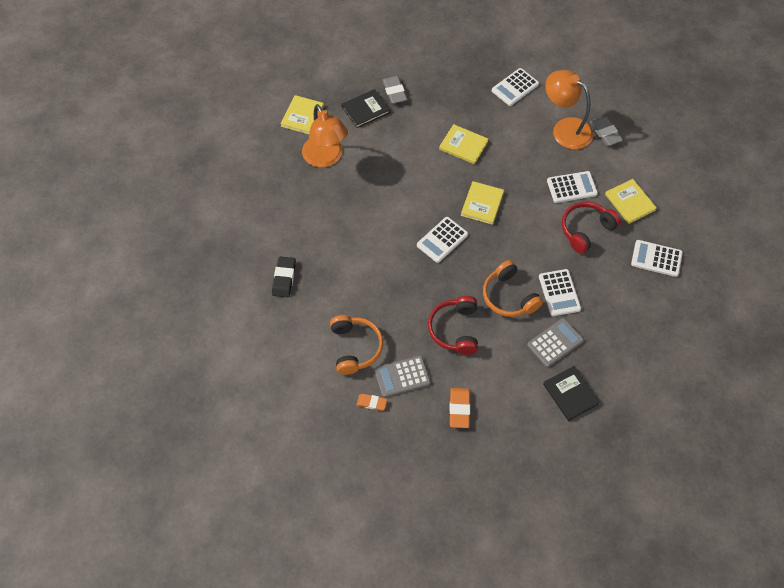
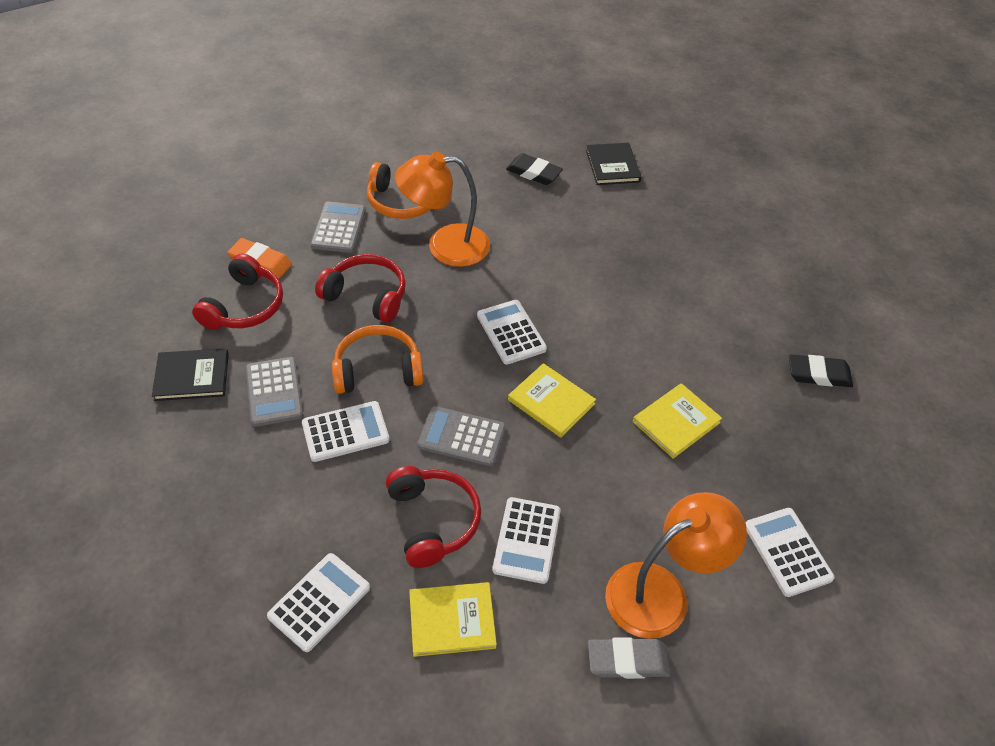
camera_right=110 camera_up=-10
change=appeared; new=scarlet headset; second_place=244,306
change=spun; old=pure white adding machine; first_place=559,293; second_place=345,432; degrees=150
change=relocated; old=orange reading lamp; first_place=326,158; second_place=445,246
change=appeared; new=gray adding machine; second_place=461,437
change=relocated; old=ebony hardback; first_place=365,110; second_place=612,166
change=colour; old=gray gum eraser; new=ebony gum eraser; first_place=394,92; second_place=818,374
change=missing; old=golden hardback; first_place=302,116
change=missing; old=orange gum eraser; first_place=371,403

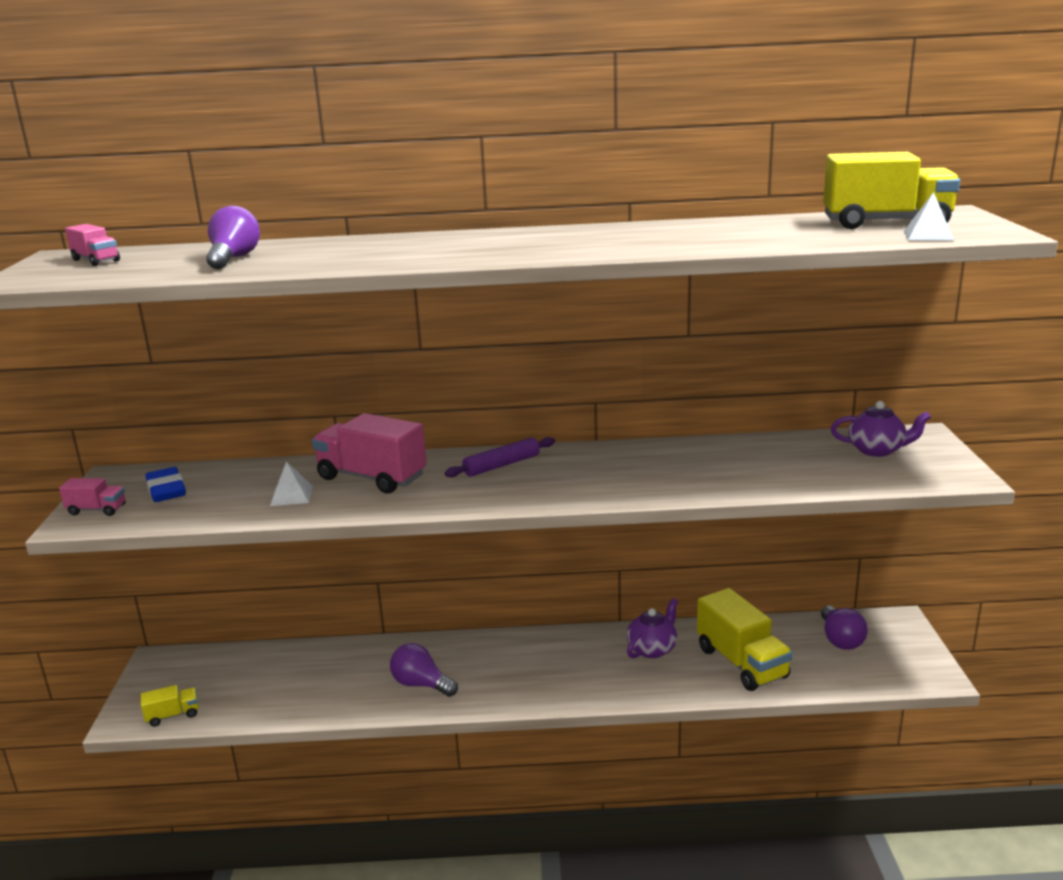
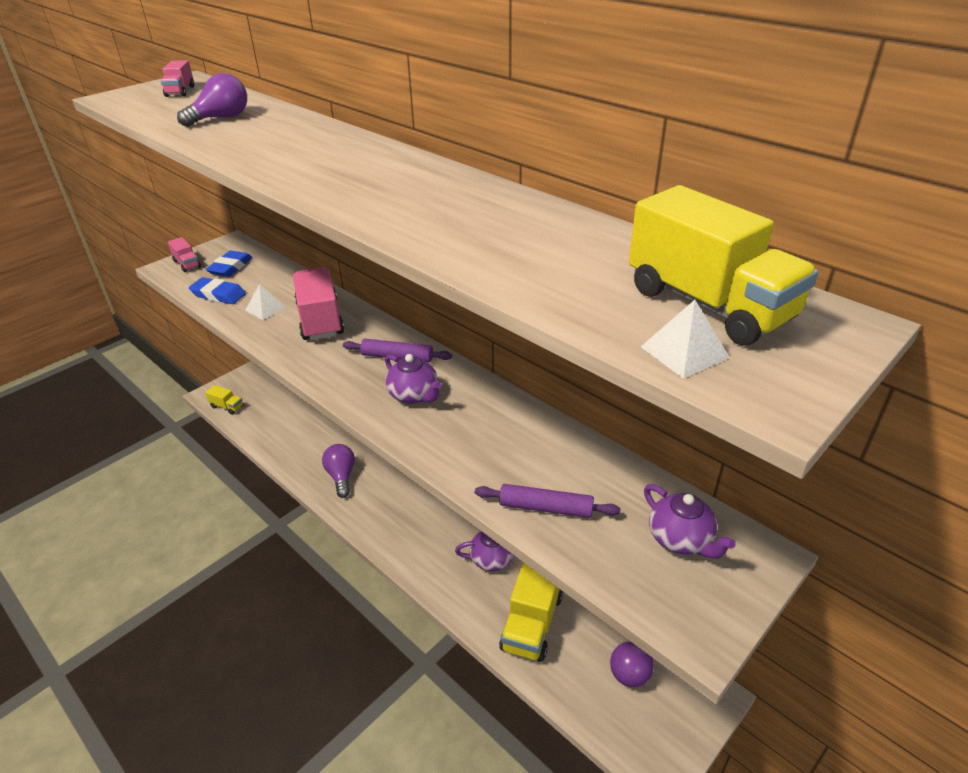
camera_right=45 camera_up=15
change=appeared; new=cobalt gum eraser; second_place=218,295
change=appeared; new=violet teapot; second_place=414,395
change=appeared; new=violet pastry roller; second_place=546,507

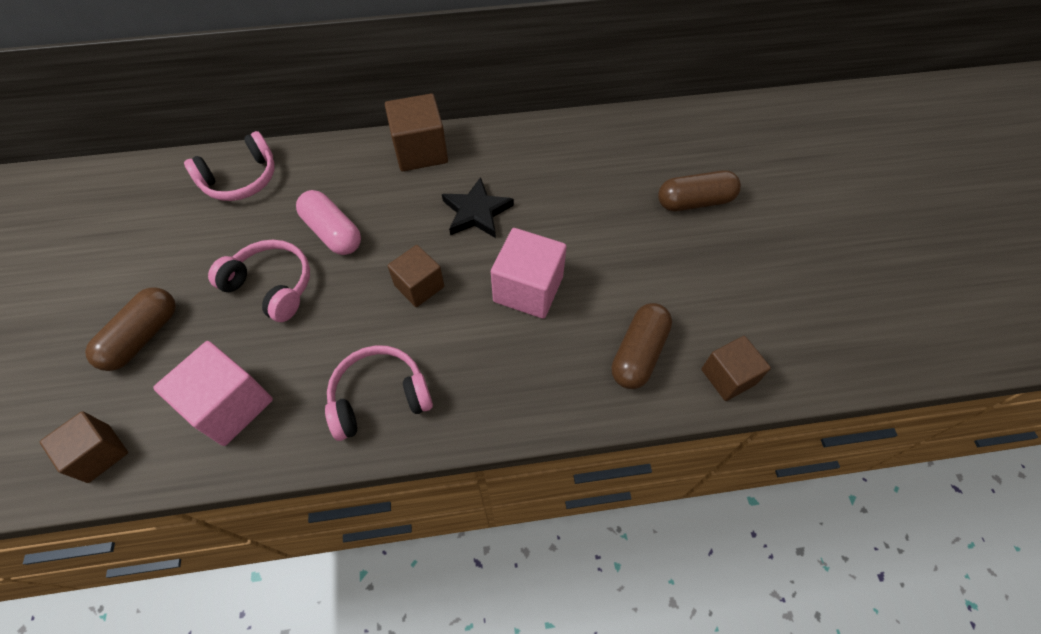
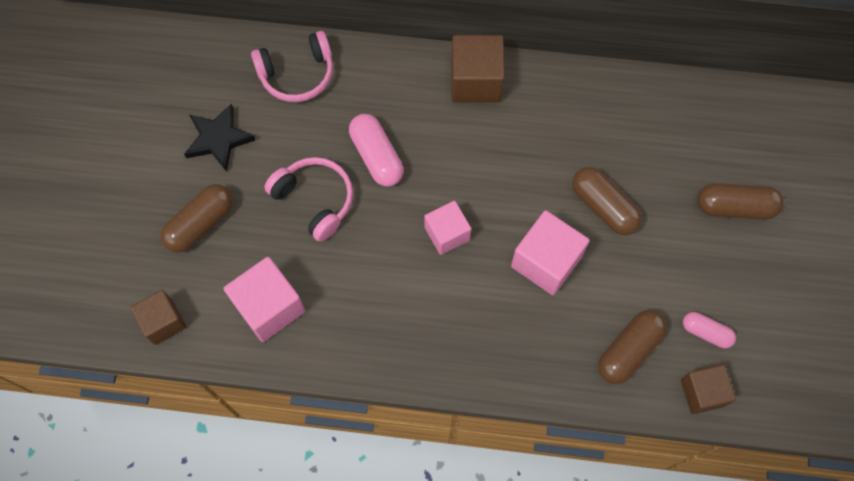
camera_right=15 camera_up=10
change=relocated; old=ebony star; first_place=476,212; second_place=218,139
change=colour; old=brown block; new=rose-pink block; first_place=419,286; second_place=447,234
change=appeared; new=brown capsule; second_place=603,207
change=appeared; new=rose-pink capsule; second_place=706,332
change=missing; old=rose-pink headset; first_place=379,397

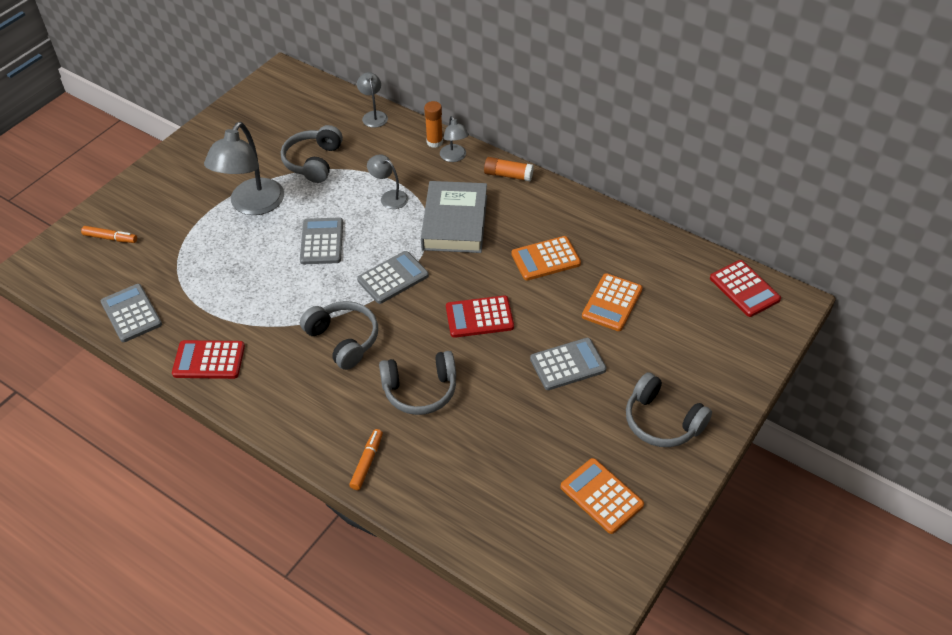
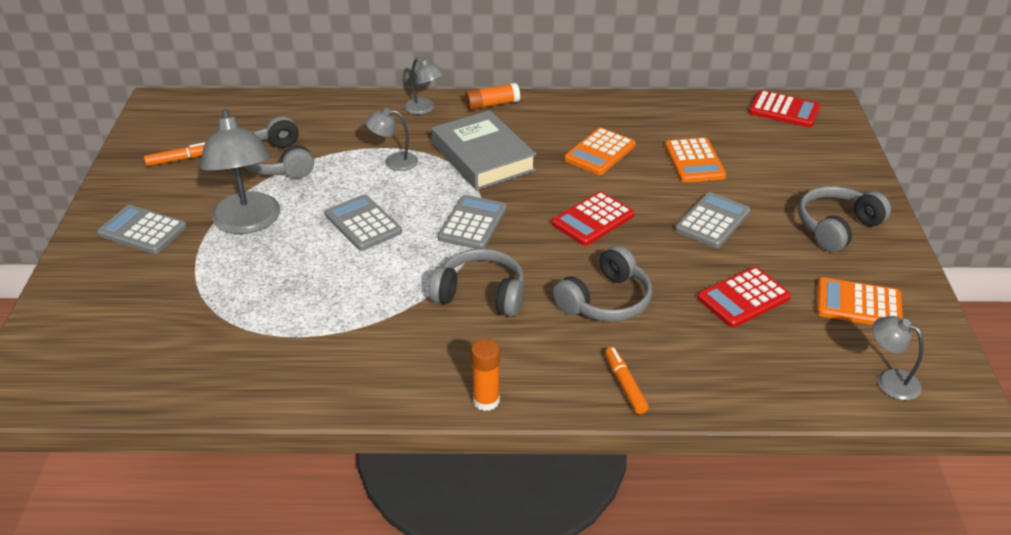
camera_right=-35 camera_up=-10
change=relocated; old=gray adding machine; first_place=131,313; second_place=142,230
change=relocated; old=orange marker pen; first_place=110,238; second_place=179,160
change=relocated; old=orange stick of glue; first_place=434,142; second_place=486,400
change=relocated; old=scarlet adding machine; first_place=209,360; second_place=743,298
change=spun; old=gray headset; first_place=662,421; second_place=837,227; degrees=135
change=relocated; old=gray reading lamp; first_place=373,115; second_place=890,380

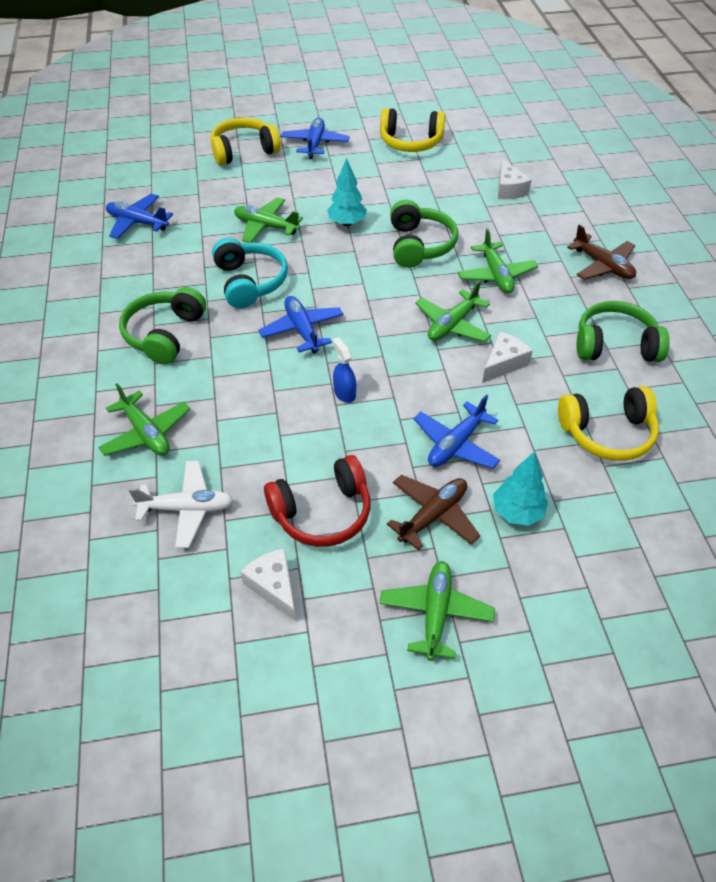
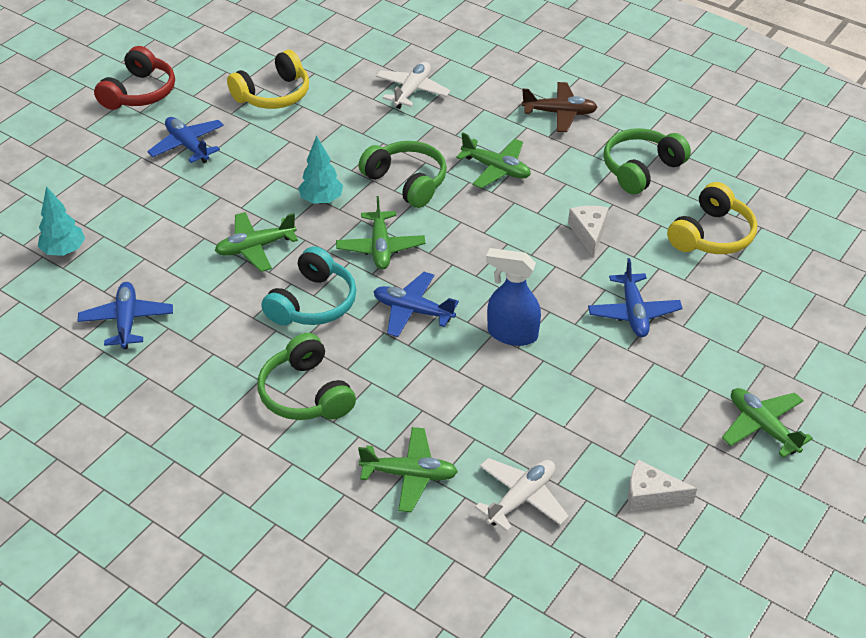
camera_right=-45 camera_up=-5
change=relocated; old=teal fir tree; first_place=517,512; second_place=64,251
change=spun; old=cobalt aeroplane; first_place=137,222; second_place=127,321; degrees=105
change=relocated; old=scarlet headset; first_place=322,512; second_place=139,92
change=spun; old=teal headset; first_place=250,282; second_place=313,303; degrees=90
change=relocated; old=green aeroplane; first_place=452,324; second_place=380,247
change=exchanged; old=pure white cheese; new=pure white aeroplane; first_place=508,189; second_place=412,91
change=size; old=cobalt spray cleaner; first_place=344,393; second_place=512,334; factor=1.67
change=missing; old=golden headset; first_place=244,151
change=missing; old=brown aeroplane; first_place=433,516

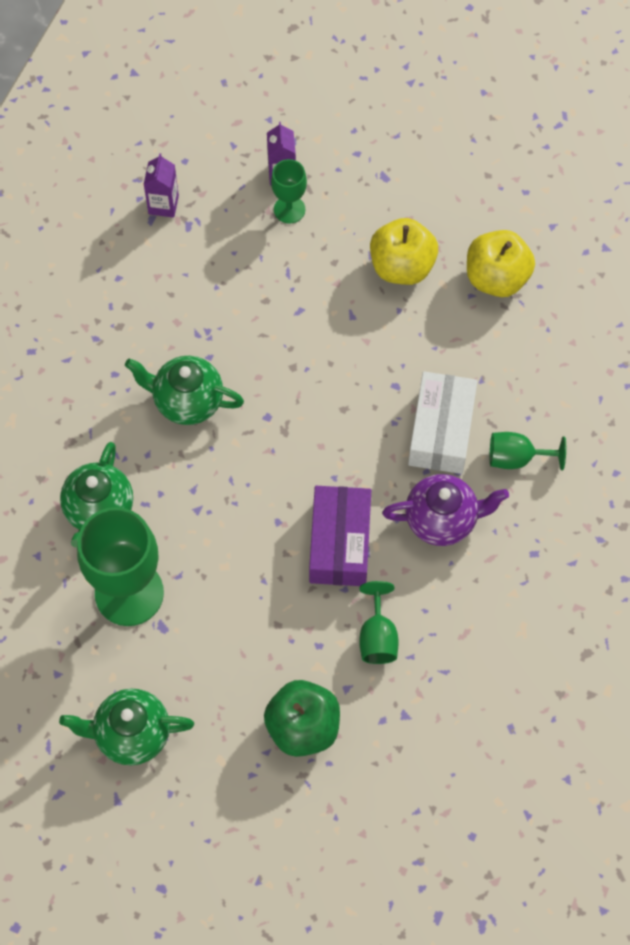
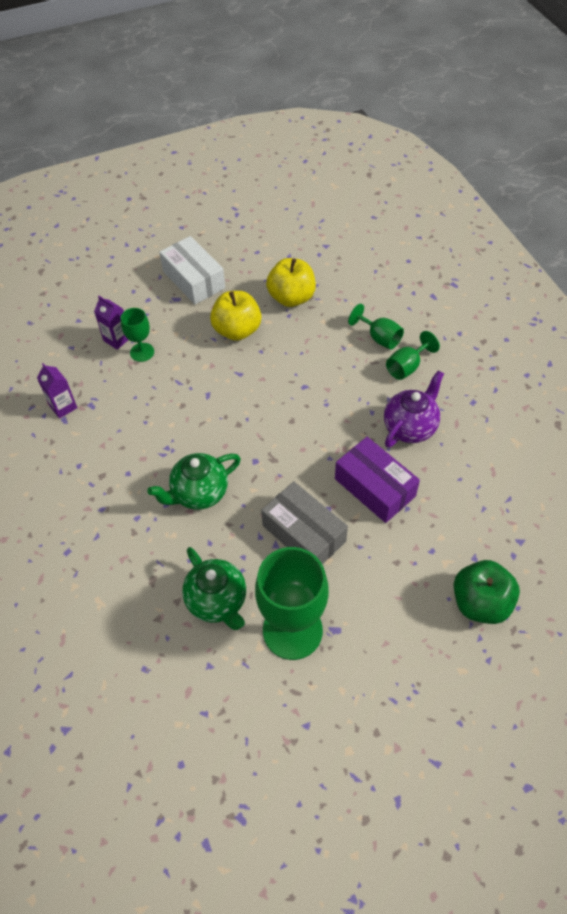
camera_right=-45 camera_up=-10
change=relocated; old=pure white box; first_place=441,430; second_place=193,280
change=appeared; new=gray box; second_place=304,533
change=relocated; old=green wine glass; first_place=377,637; second_place=379,338
change=missing; old=green teapot; first_place=131,734

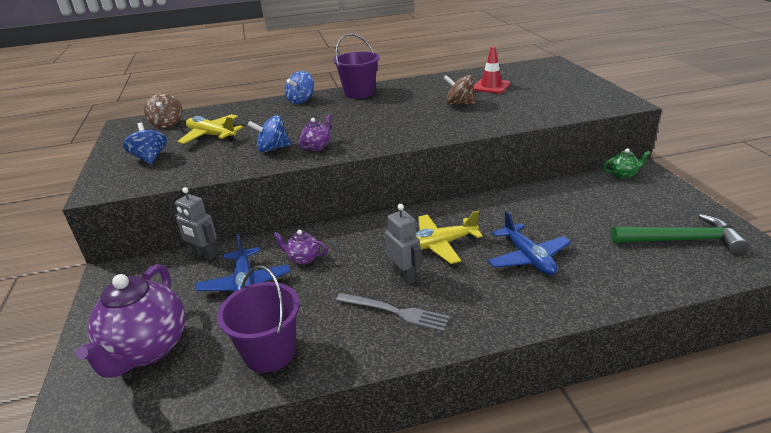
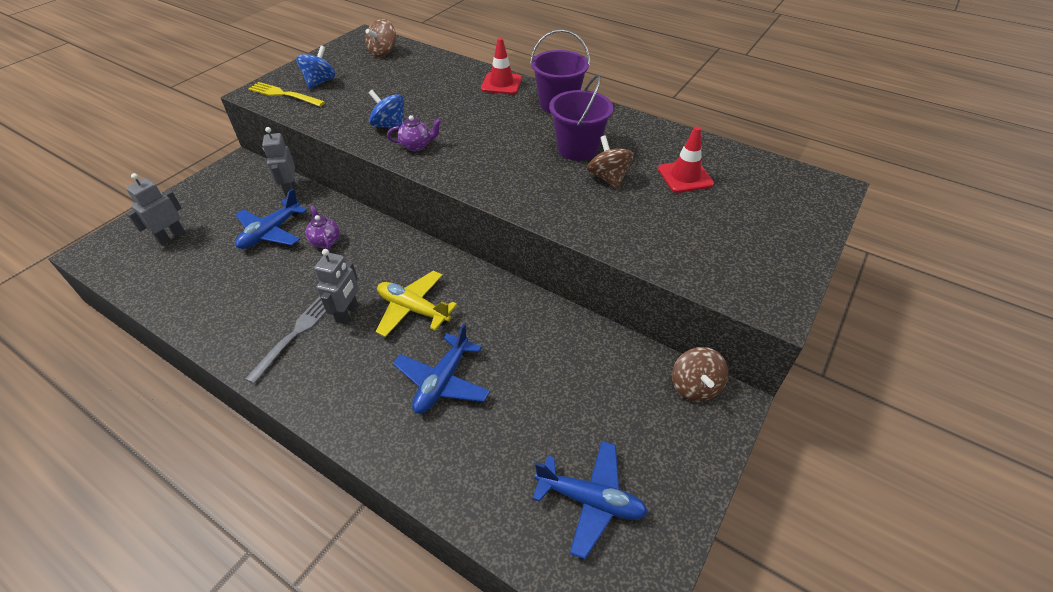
camera_right=45 camera_up=15
change=exchanged; old=violet teapot; new=gray robot figure; first_place=147,349; second_place=171,237
change=spun; old=gray table fork; first_place=395,312; second_place=294,335; degrees=-135
change=appeared; new=golden table fork; second_place=284,94
change=exchanged; old=cobalt spinning top; new=scarlet safety cone; first_place=301,100; second_place=501,84
change=exchanged; old=green carpenter's hammer; new=cobalt aeroplane; first_place=681,240; second_place=590,500
change=relocated; old=violet sand bucket; first_place=269,352; second_place=577,149
change=exchanged; old=green teapot; new=brown spinning top; first_place=622,175; second_place=695,386
change=missing; old=golden aeroplane; first_place=211,135

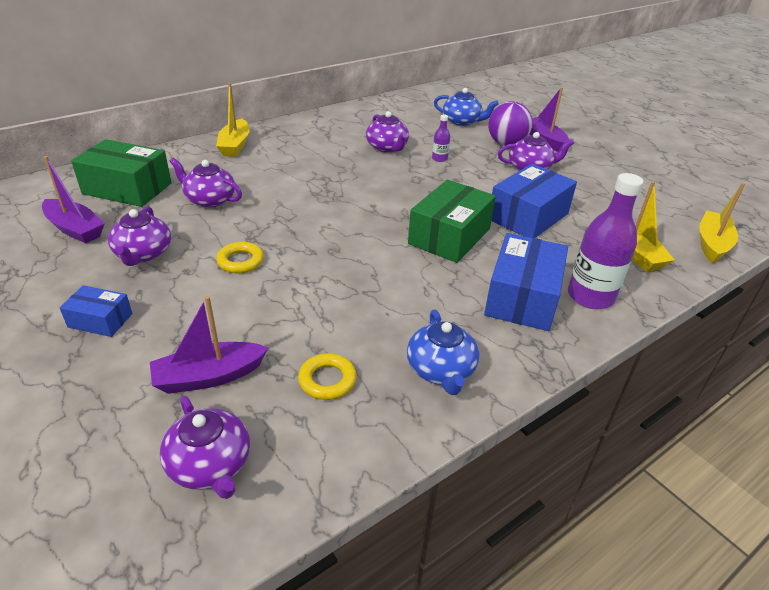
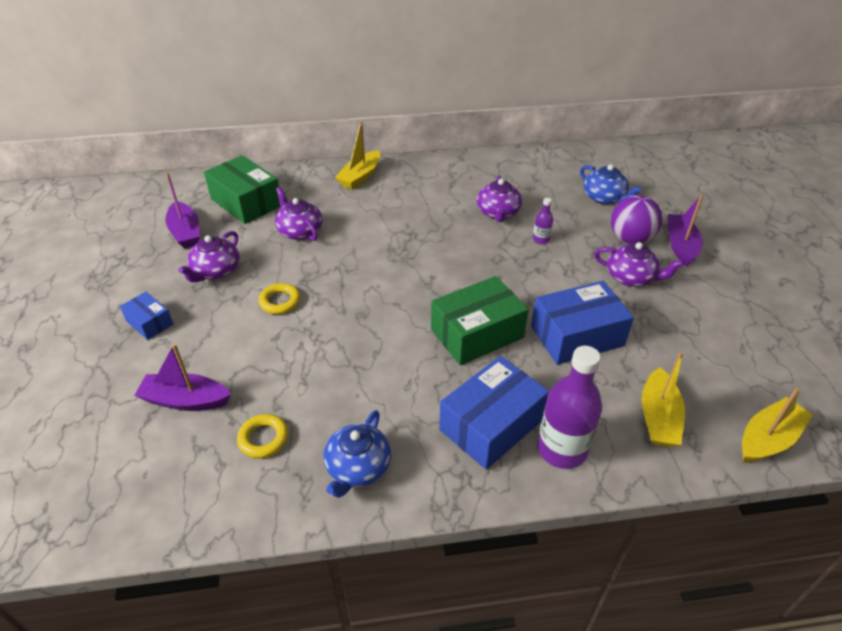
camera_right=30 camera_up=5
change=missing; old=violet teapot; first_place=210,465

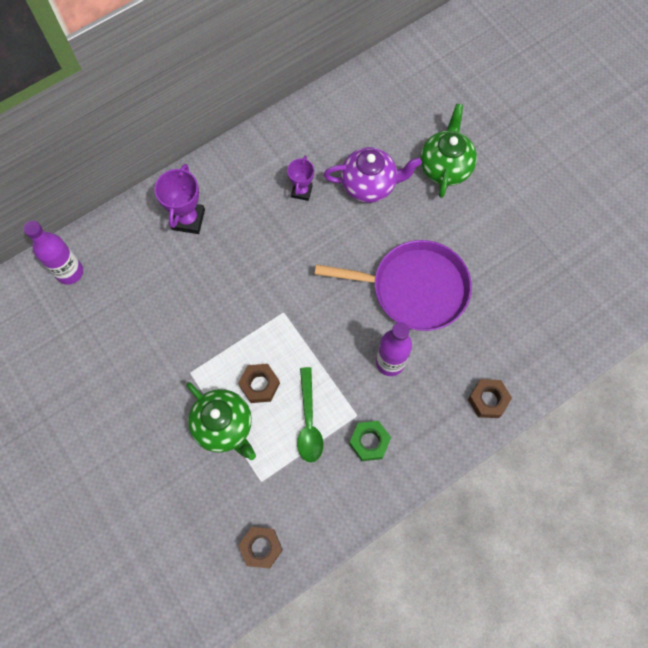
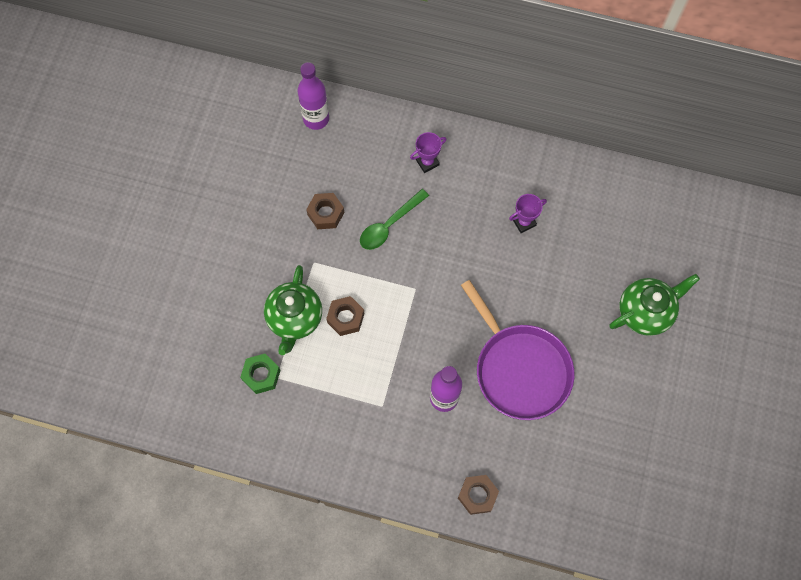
camera_right=50 camera_up=0
change=relocated; old=green hexagon nut; first_place=369,442; second_place=261,375
change=relocated; old=brown hexagon nut; first_place=261,547; second_place=326,213
change=relocated; old=green teaspoon; first_place=309,422; second_place=389,225
change=size; old=violet award cup; first_place=188,219; second_place=427,162; factor=0.65
change=missing; old=violet teapot; first_place=369,185

